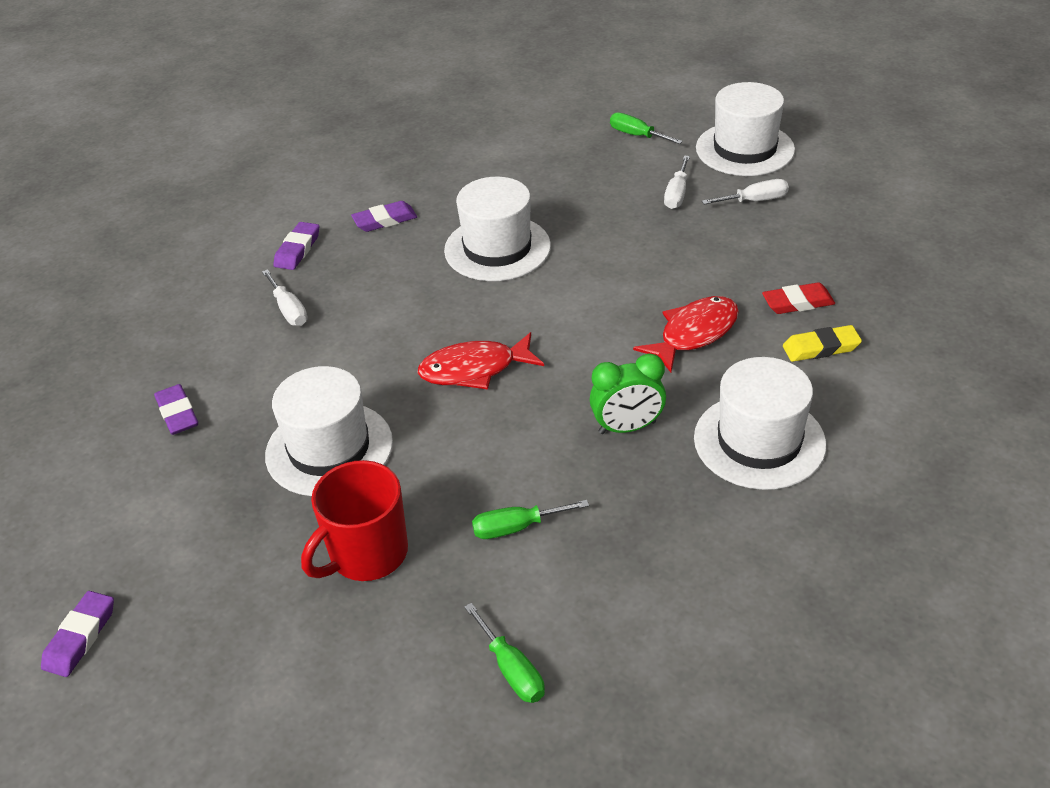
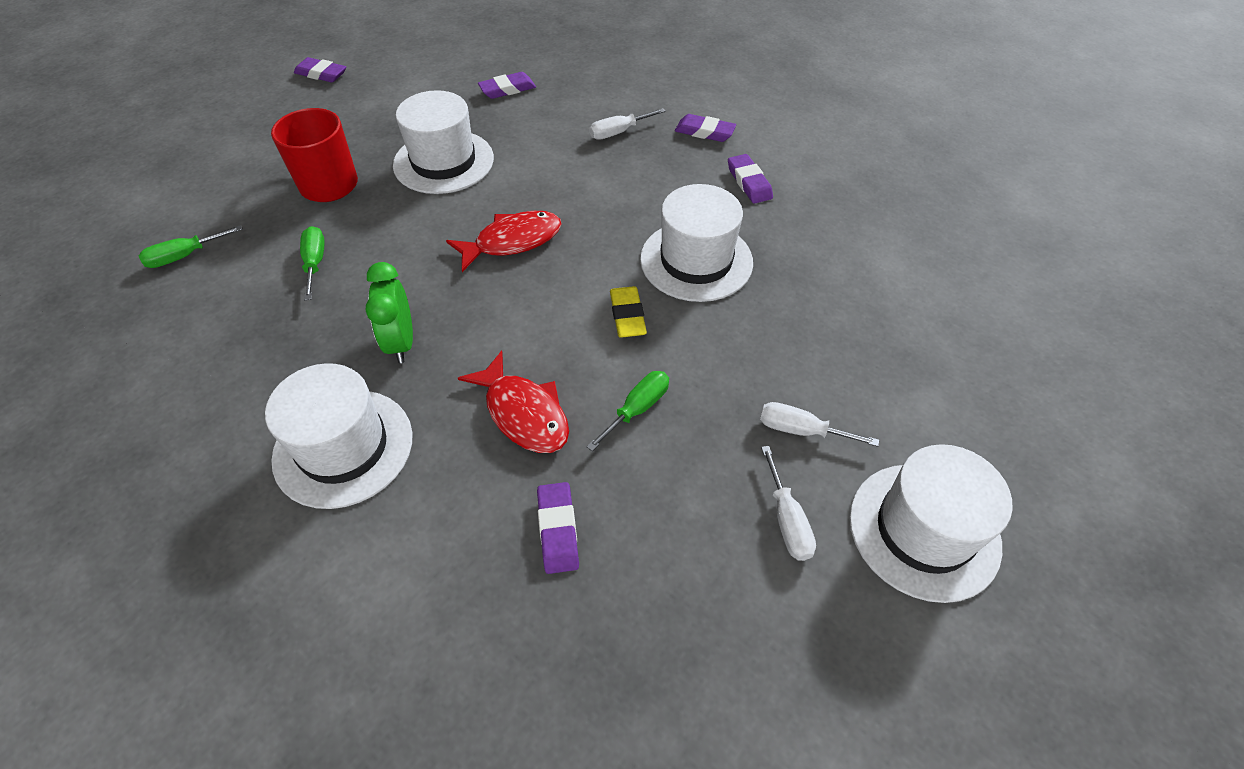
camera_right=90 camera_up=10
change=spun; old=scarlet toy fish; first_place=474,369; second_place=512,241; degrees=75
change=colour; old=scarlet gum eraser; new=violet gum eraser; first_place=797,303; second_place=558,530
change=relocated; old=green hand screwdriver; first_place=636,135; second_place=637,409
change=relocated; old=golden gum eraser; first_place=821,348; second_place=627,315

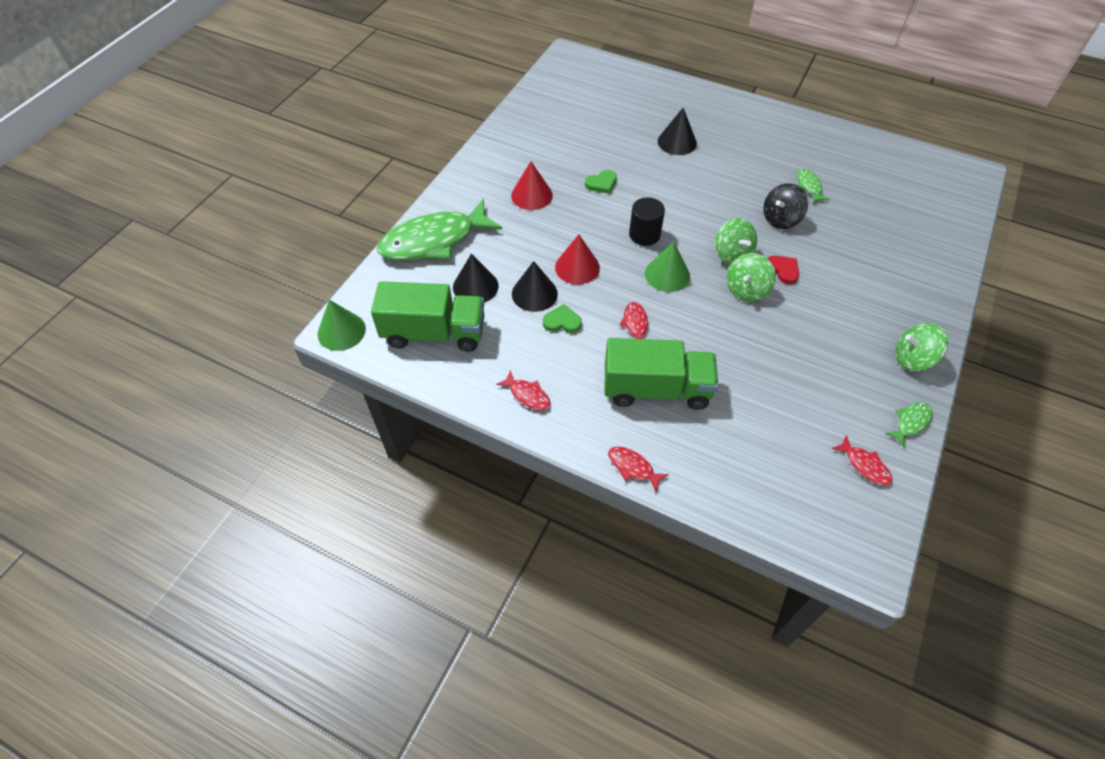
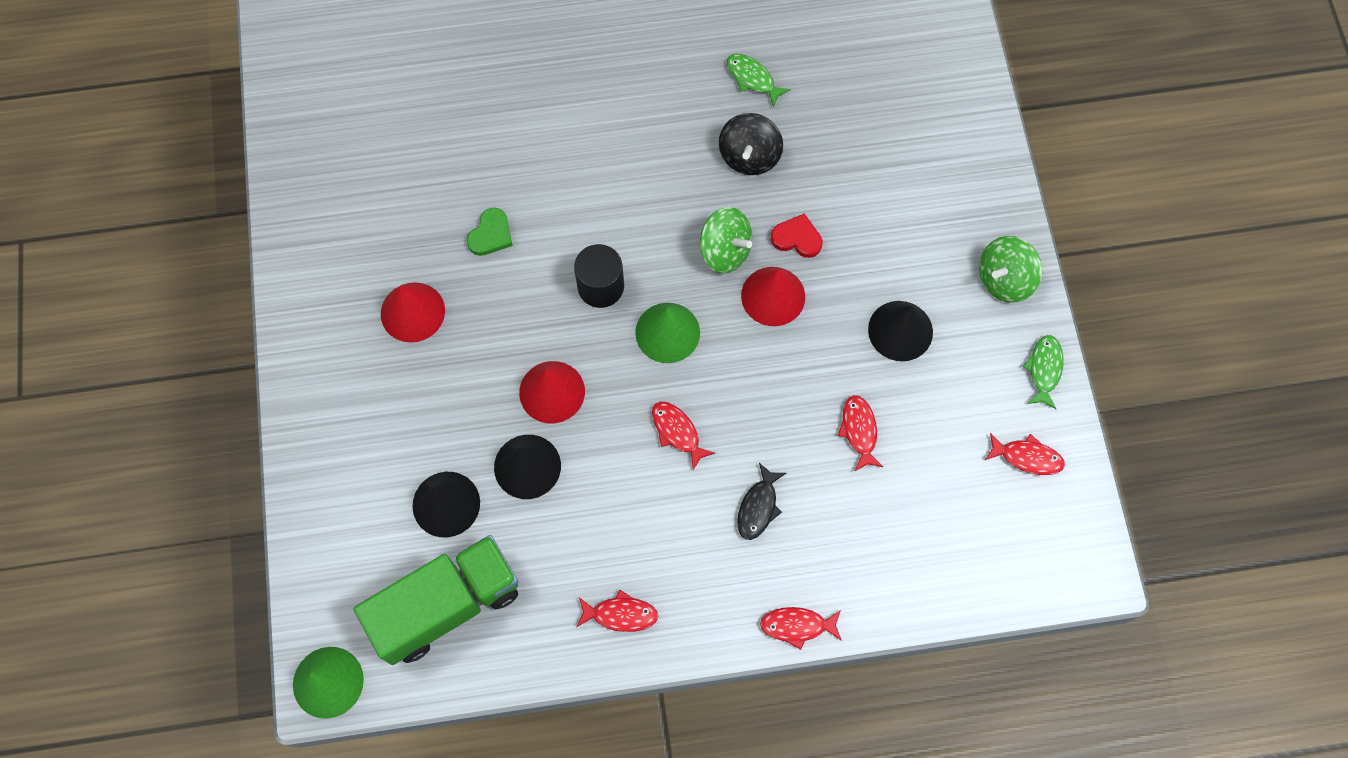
camera_right=-35 camera_up=15
change=exchanged; old=green truck; new=ebony toy fish; first_place=656,389; second_place=758,507
change=exchanged; old=green spinning top; new=scarlet cone; first_place=746,290; second_place=773,296
change=appeared; new=scarlet toy fish; second_place=859,431
change=relocated; old=ebony cone; first_place=677,142; second_place=900,330
change=missing; old=green toy fish; first_place=434,240
change=missing; old=green love heart; first_place=562,321

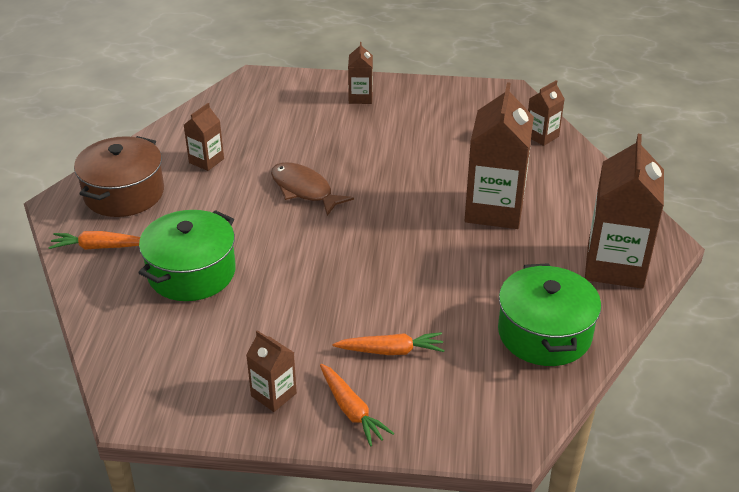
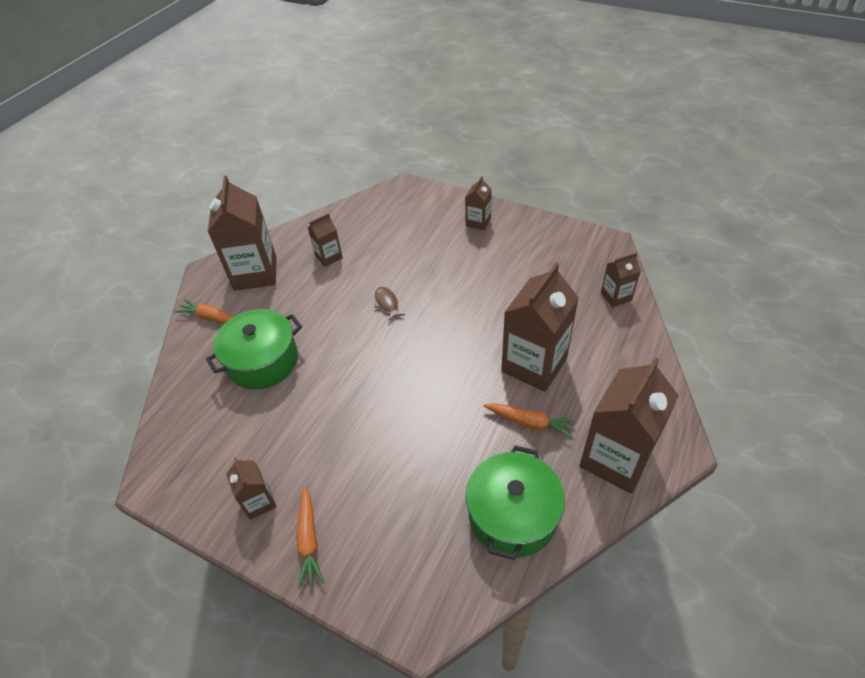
camera_right=25 camera_up=10
change=exchanged; old=brown pot; new=brown juice carton; first_place=124,193; second_place=255,273
change=size; old=brown toy fish; first_place=304,190; second_place=387,303; factor=0.57
change=relocated; old=orange root vegetable; first_place=391,351; second_place=530,422

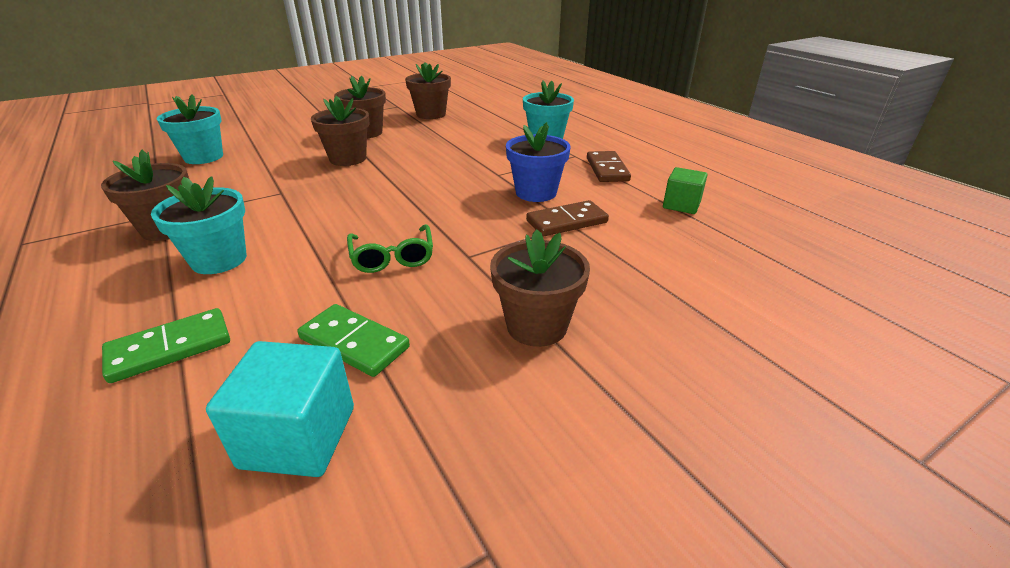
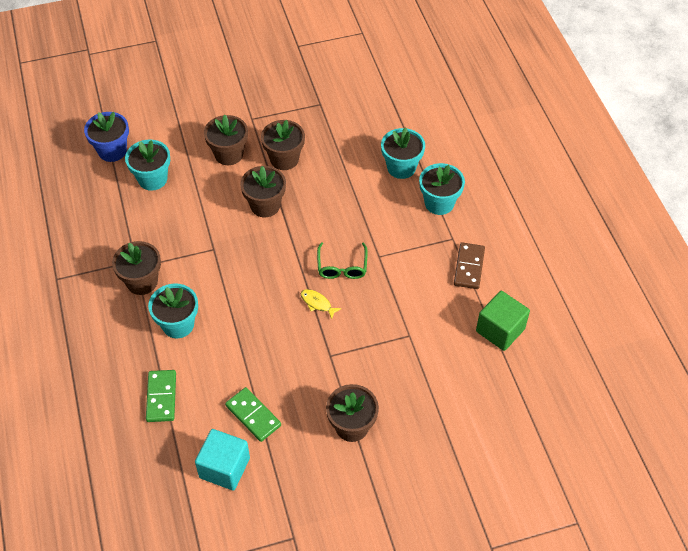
camera_right=15 camera_up=20
change=relocated; old=cobalt plant pot; first_place=536,193; second_place=112,151
change=spun; old=green domino; first_place=170,348; second_place=161,397; degrees=-75
change=relocated; old=brown plant pot; first_place=431,114; second_place=229,154
change=appeared; new=golden toy fish; second_place=317,303
change=relocated; old=green spectacles; first_place=392,257; second_place=342,266
change=appeared; new=teal plant pot; second_place=401,167
change=size; old=green block; first_place=681,205; second_place=500,330; factor=1.5
change=missing; old=brown domino; first_place=567,222

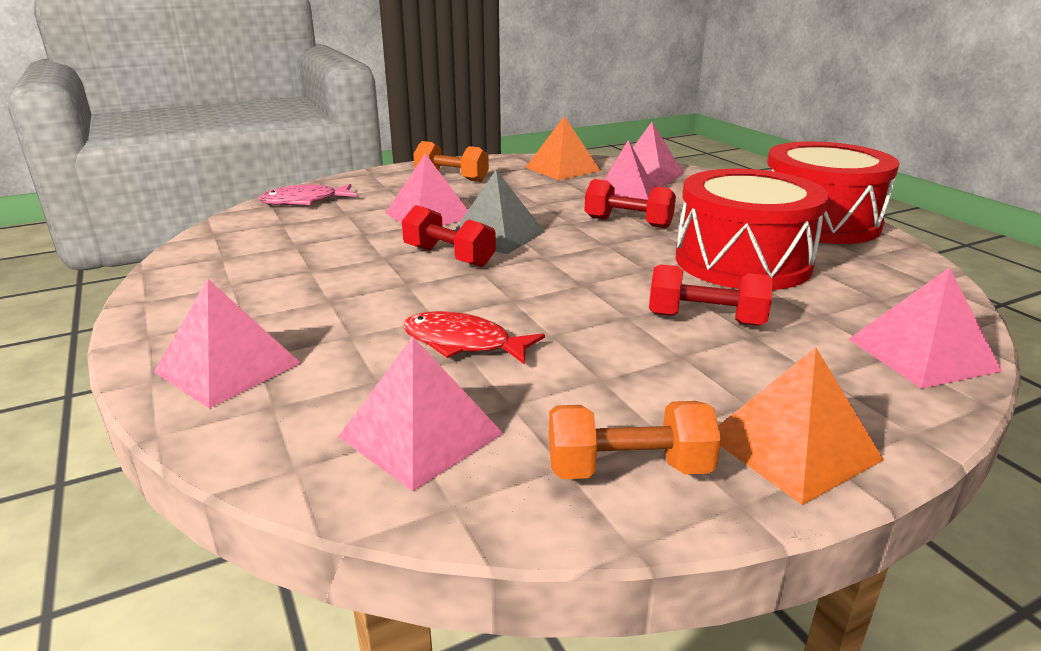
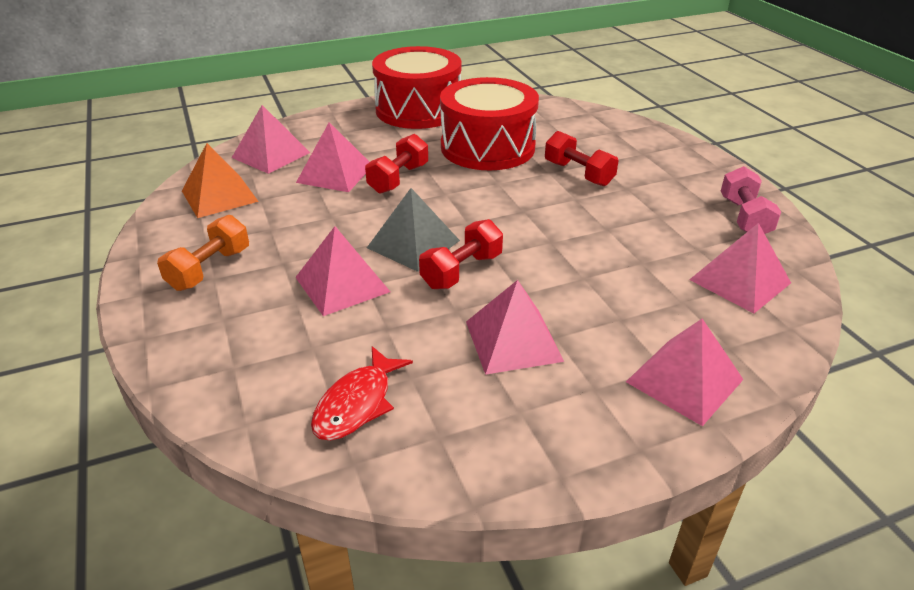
camera_right=-85 camera_up=10
change=relocated; old=scarlet toy fish; first_place=462,343; second_place=357,404
change=relocated; old=rose-pink pyramid; first_place=922,354; second_place=513,340
change=spun; old=scarlet dumbbell; first_place=705,319; second_place=578,174; degrees=-60
change=colour; old=orange dumbbell; new=rose-pink dumbbell; first_place=628,469; second_place=744,217
change=missing; old=rose-pink toy fish; first_place=304,201
change=missing; old=orange pyramid; first_place=792,447

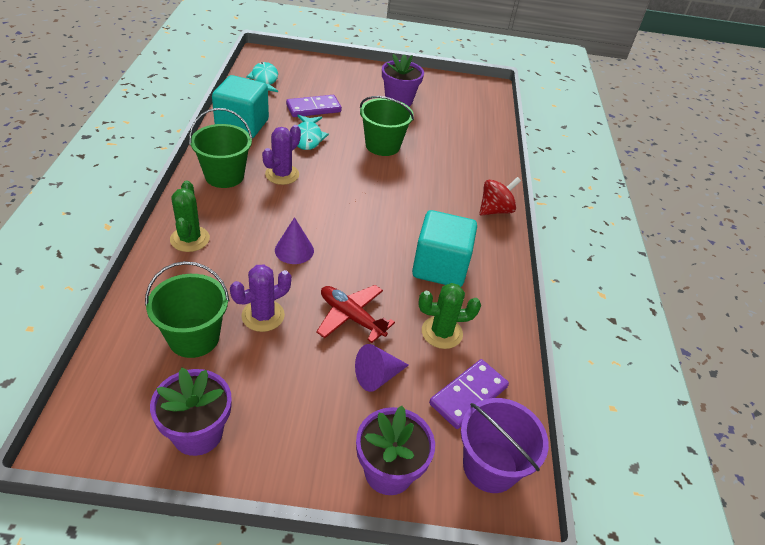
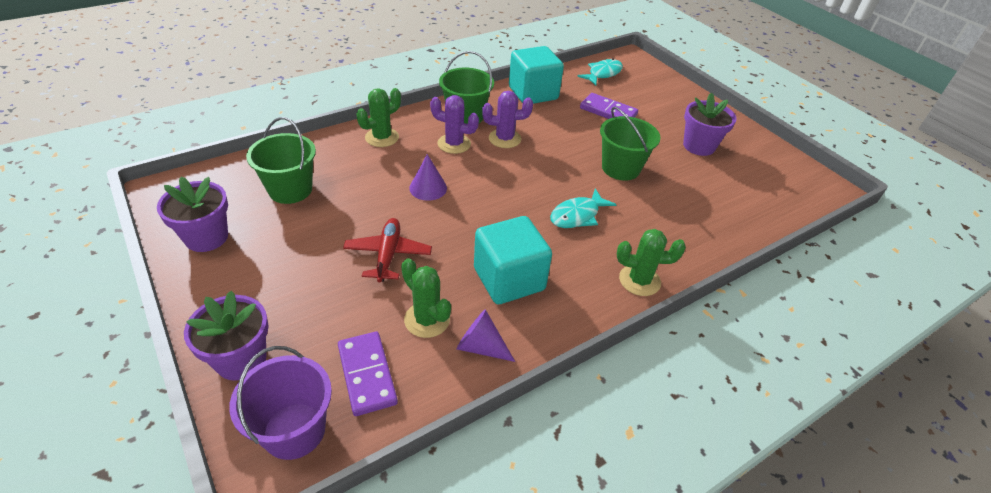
camera_right=55 camera_up=0
change=spun; old=violet domino; first_place=468,395; second_place=367,374; degrees=60
change=relocated; old=violet cactus; first_place=263,315; second_place=454,144
change=relocated; old=violet cone; first_place=377,376; second_place=481,347
change=relocated; old=teal toy fish; first_place=308,137; second_place=577,215
change=exchanged; old=scarlet spinning top; new=green cactus; first_place=495,210; second_place=639,280

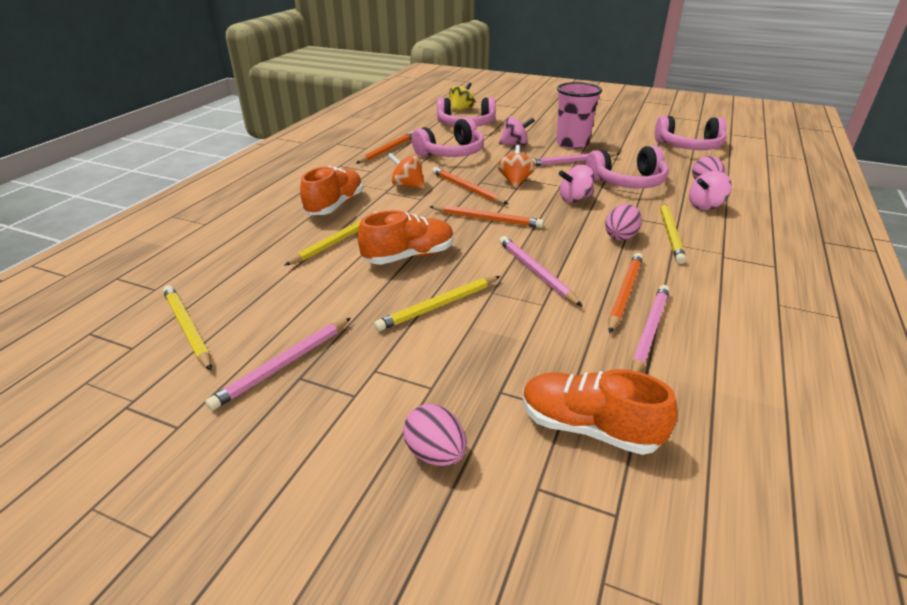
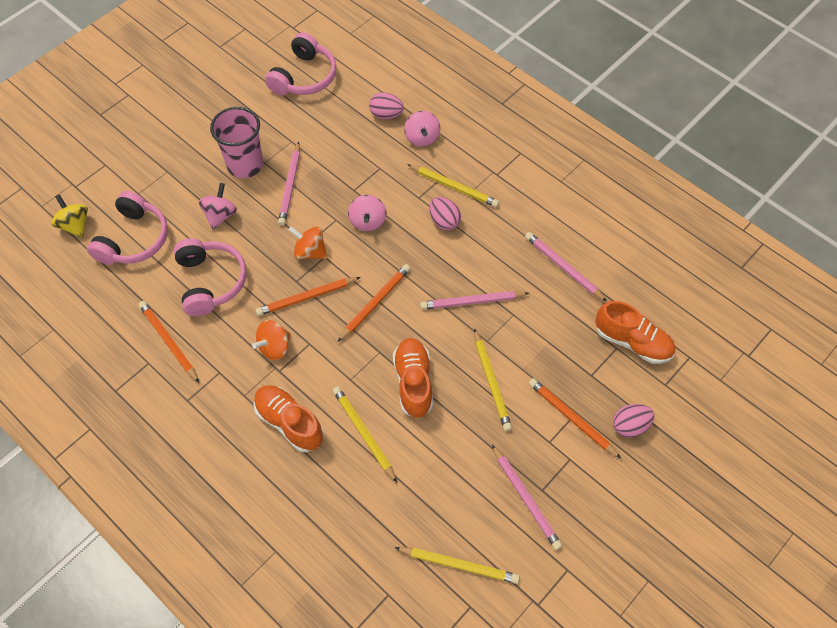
camera_right=-70 camera_up=25
change=spun; old=golden wooden pencil; first_place=187,328; second_place=459,565; degrees=-150
change=relocated; old=orange wooden pencil; first_place=624,293; second_place=571,418
change=spun; old=orange lace-up shoe; first_place=588,427; second_place=633,342; degrees=-105
change=missing; old=rose-pink headset; first_place=627,182

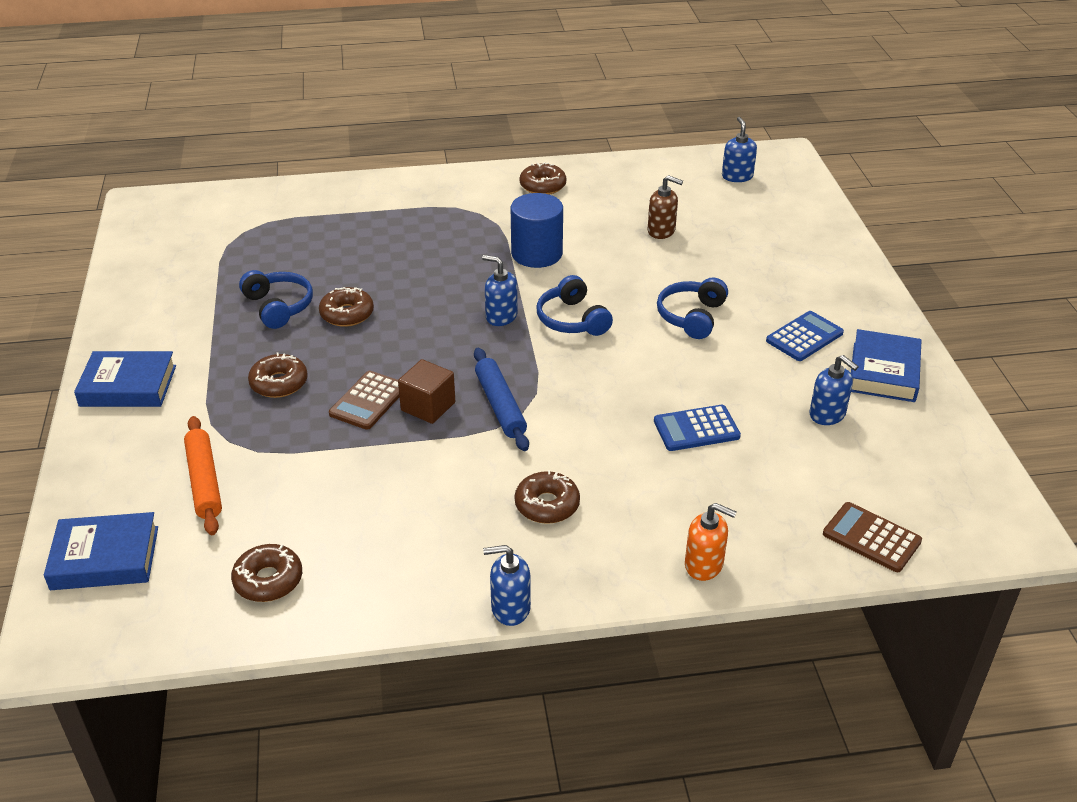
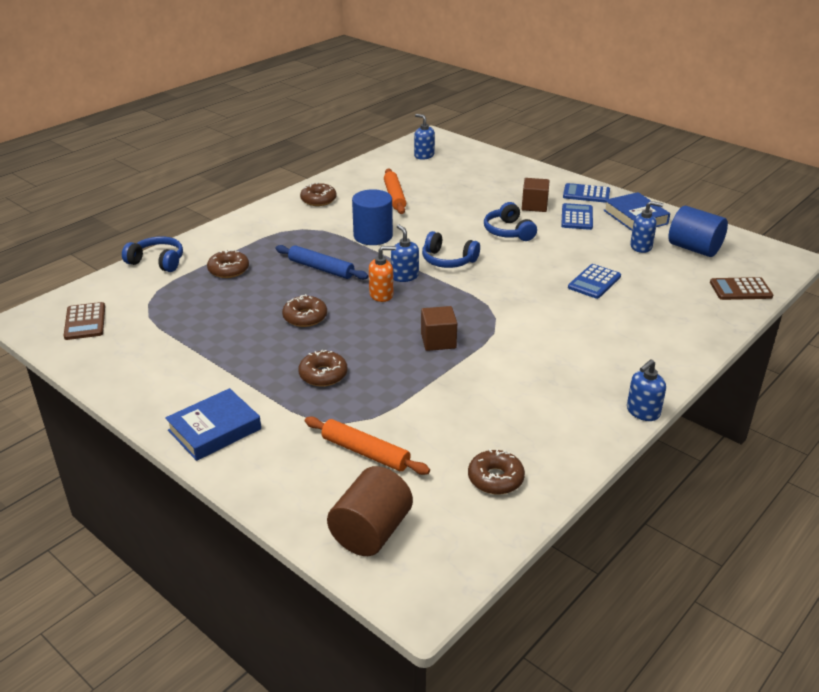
camera_right=-40 camera_up=-5
change=relocated; old=brown adding machine; first_place=368,401; second_place=85,322
change=relocated; old=cobalt headset; first_place=278,306; second_place=157,261
change=relocated; old=brown doughnut; first_place=547,505; second_place=228,270
change=relocated; old=cobalt pastry roller; first_place=500,406; second_place=321,269
change=exchanged; old=cobalt hardback; new=brown cylinder shape; first_place=105,558; second_place=371,532
change=relocated; old=orange soap pump; first_place=704,565; second_place=381,295
change=appeared; new=orange pastry roller; second_place=394,196
change=spun; old=cobalt soap pump; first_place=501,316; second_place=404,276; degrees=75
change=appeared; new=brown block; second_place=534,206
change=appeared; new=cobalt adding machine; second_place=586,194
change=appeared; new=cobalt cylinder shape; second_place=694,248
change=missing; old=brown soap pump; first_place=661,231

